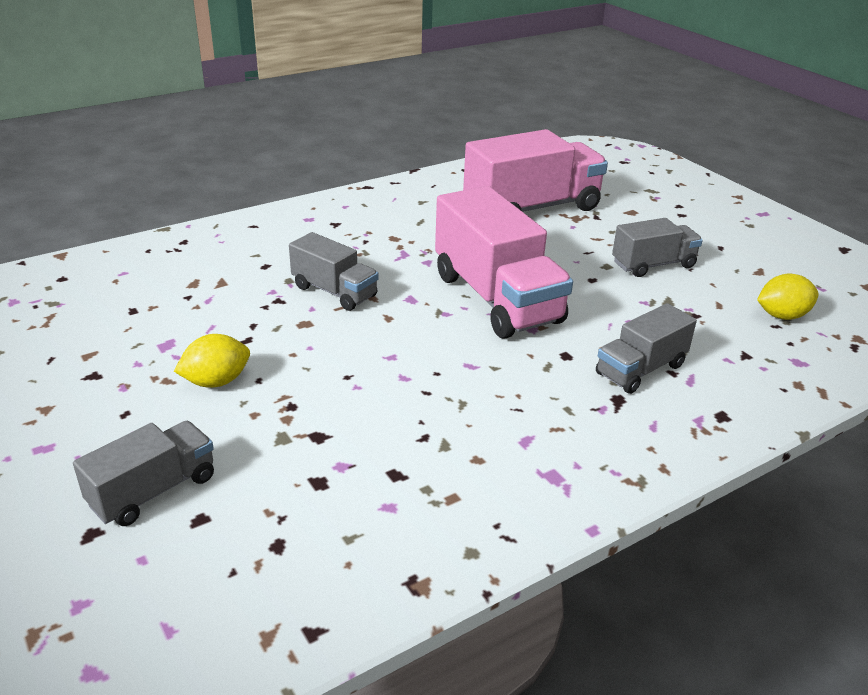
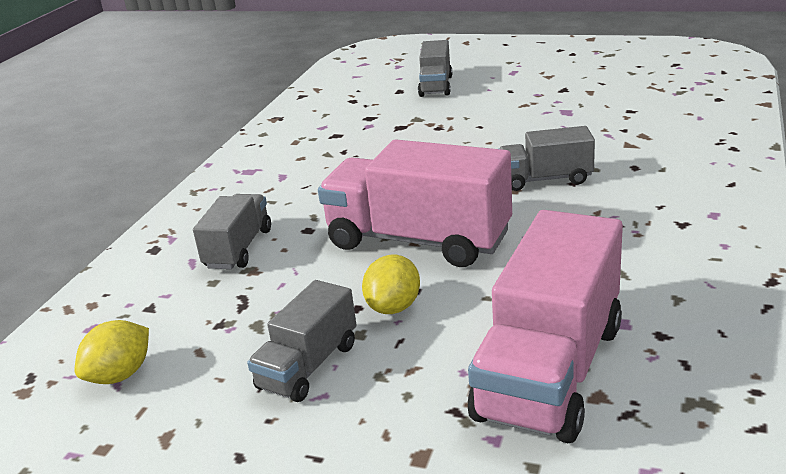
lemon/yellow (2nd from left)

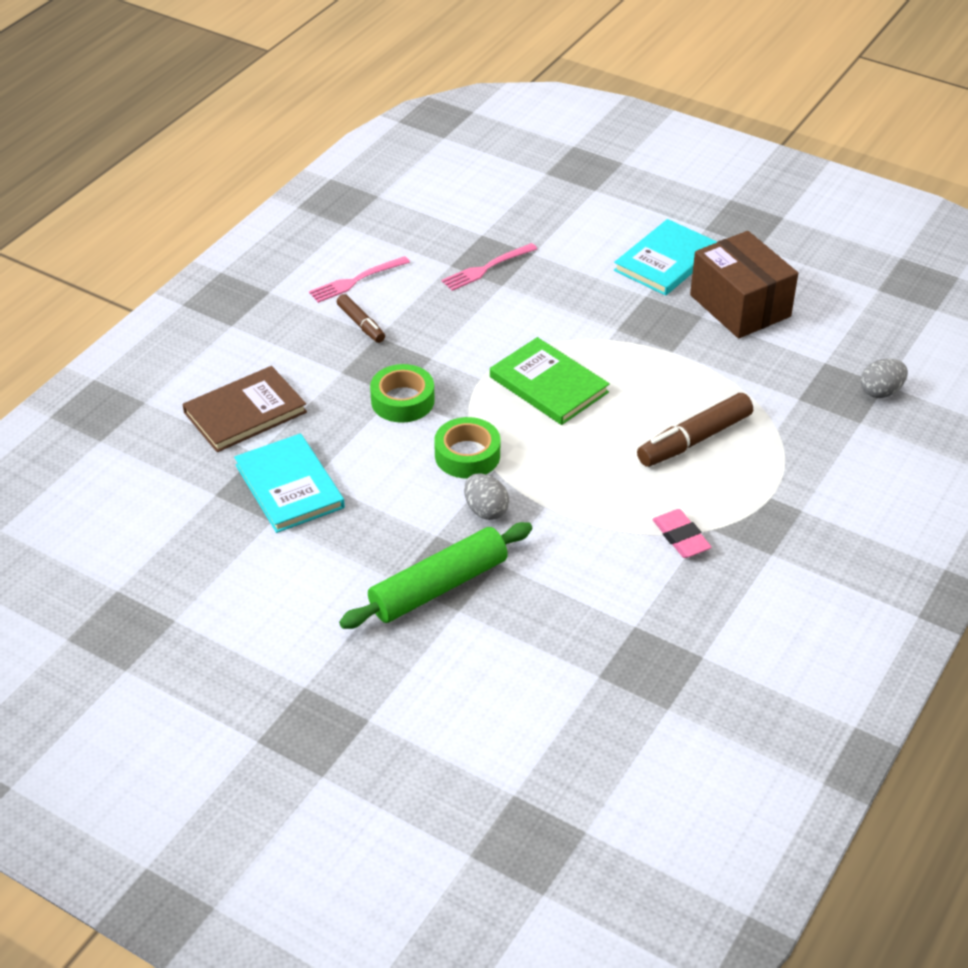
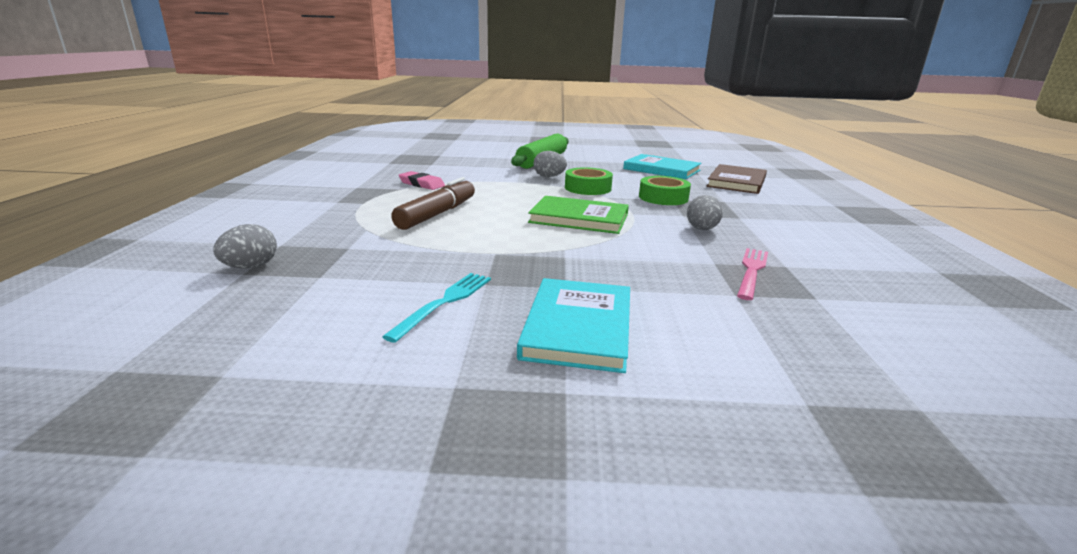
fork/turquoise
fork/pink (1st from left in the first image)
marker/brown (1st from left in the first image)
egg/grey (3rd from left)

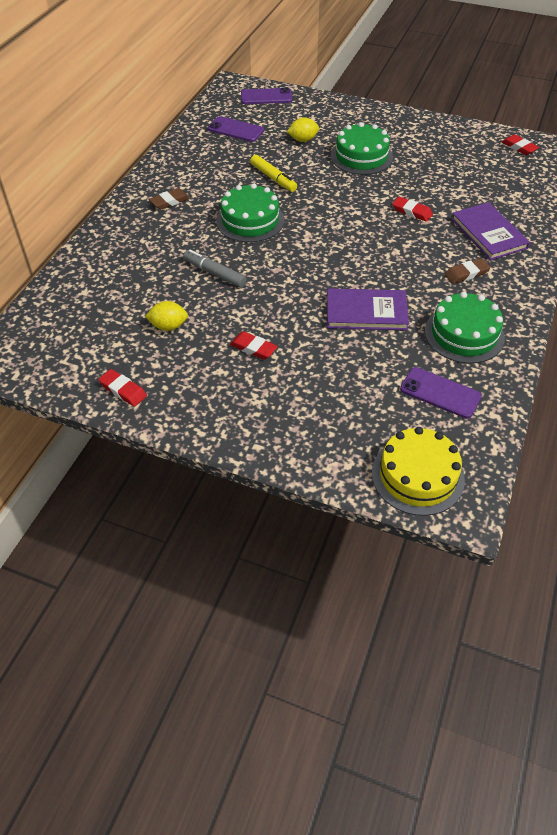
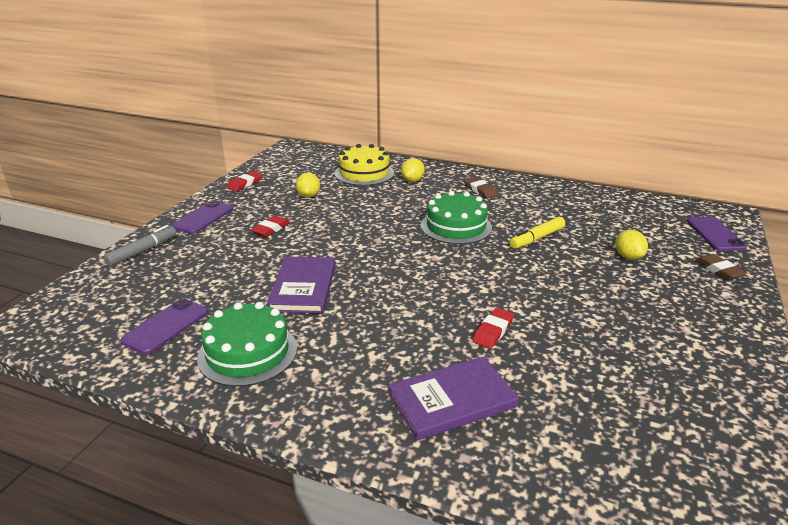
phone/purple (2nd from left)
cake/green (2nd from left in the first image)
eraser/red (4th from left in the first image)
marker/grey
eraser/brown (2nd from left)
cake/yellow
lemon/yellow (2nd from left)

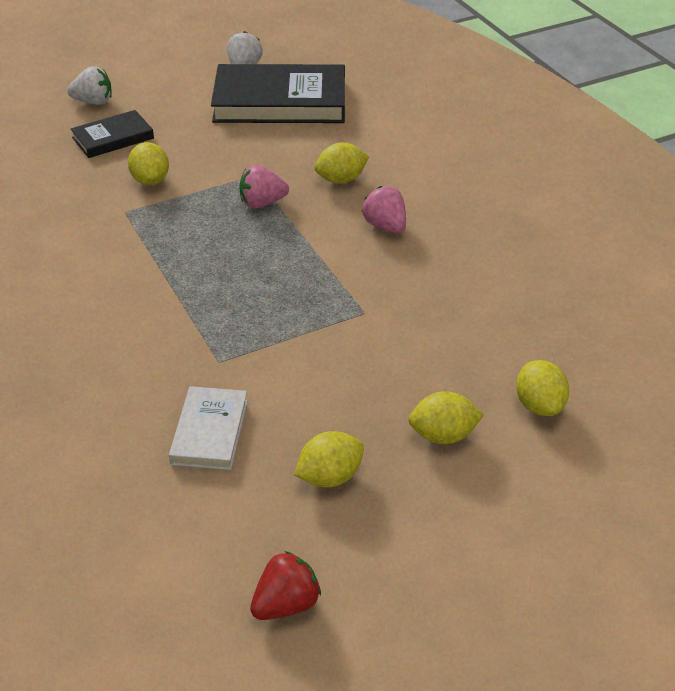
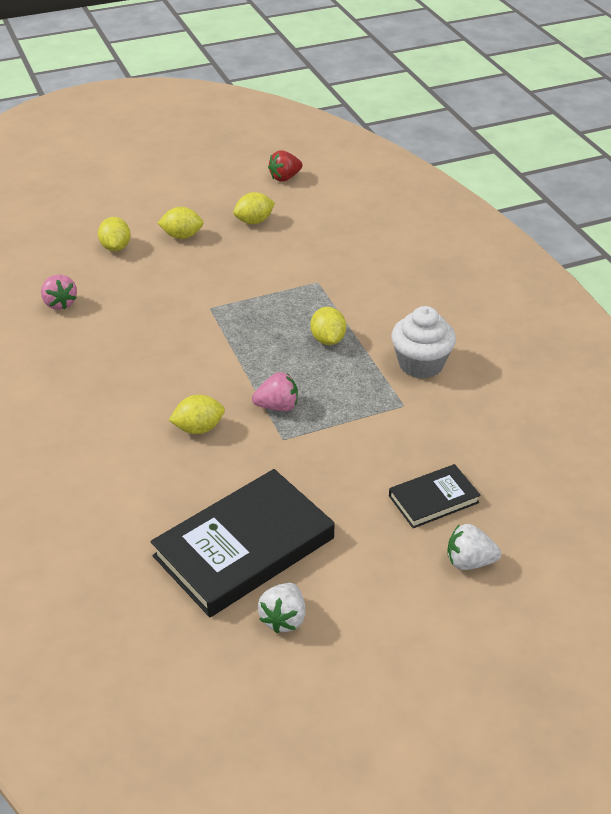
book/black (1st from left)
lemon/yellow (5th from left)
strawberry/pink (1st from left)
book/white
cupcake/white

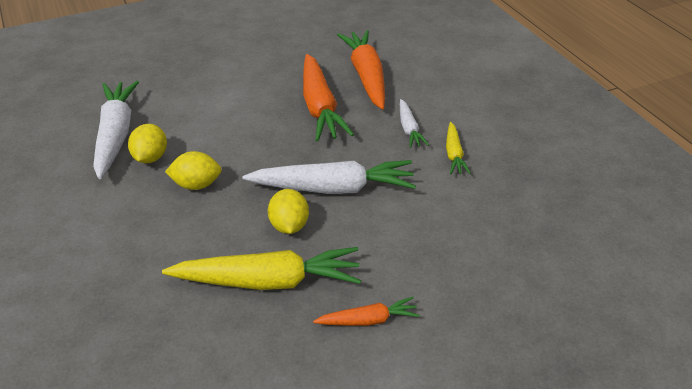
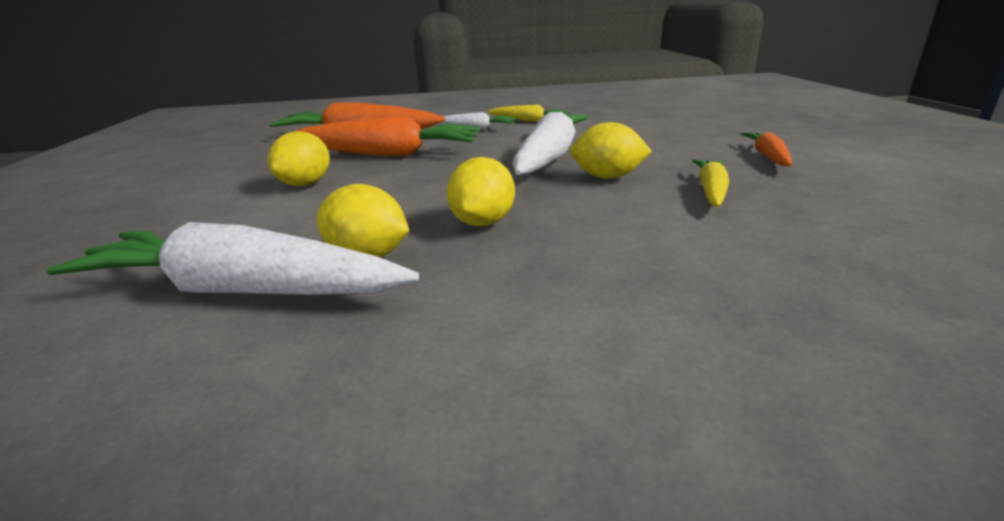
carrot/yellow (2nd from left)
lemon/yellow (1st from left)

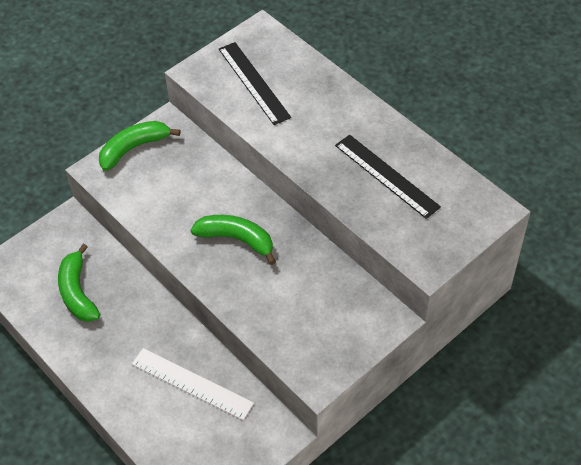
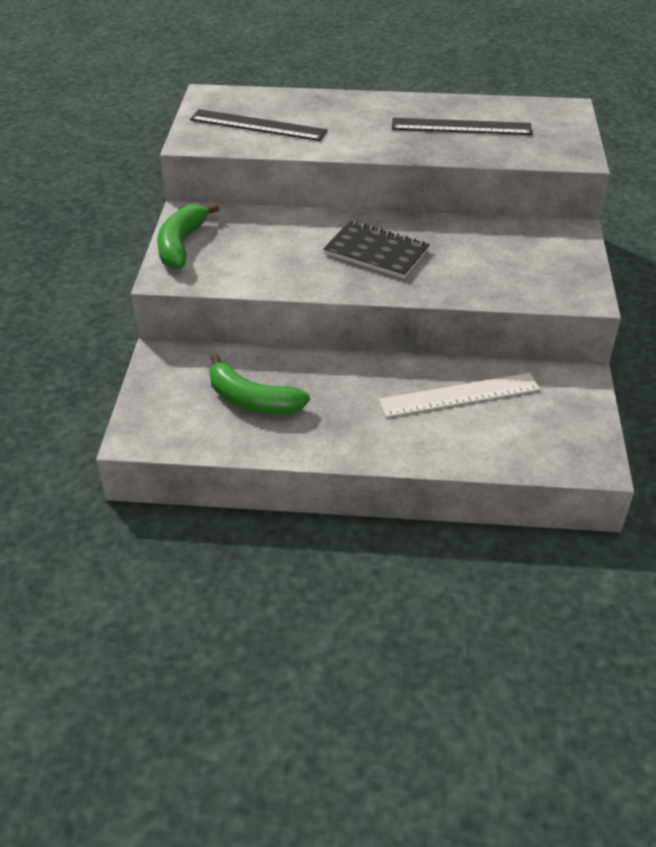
notebook/black

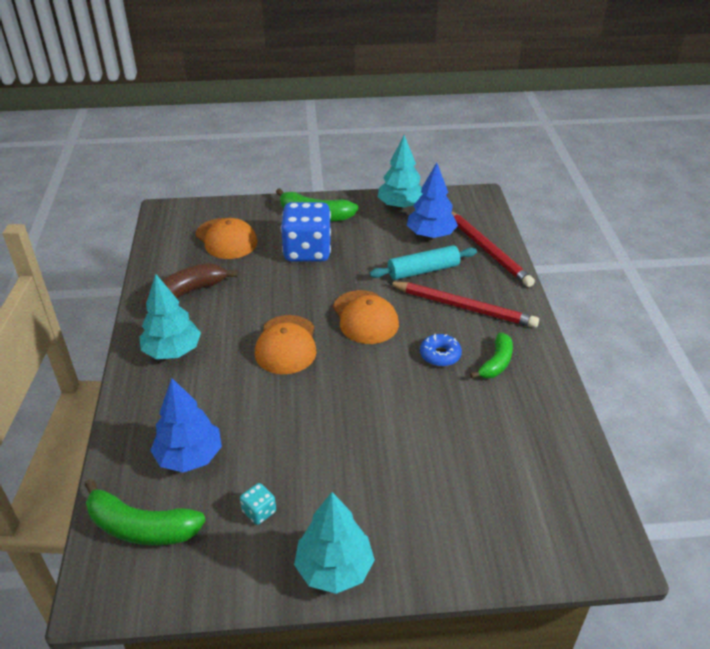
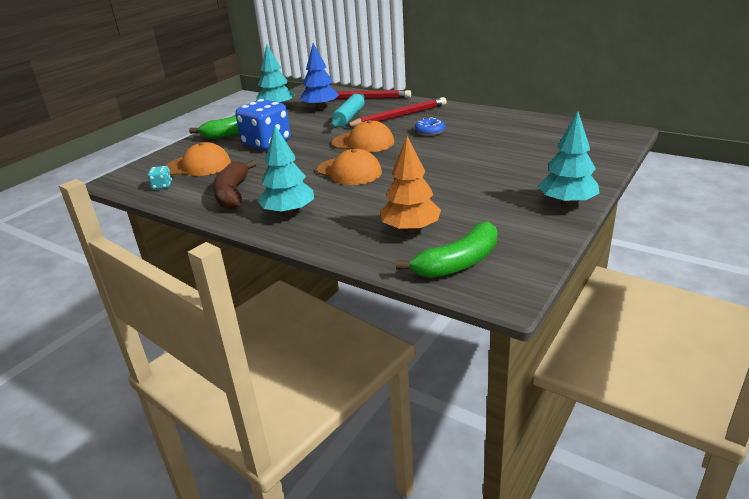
banana/green (3rd from left in the first image)
tree/orange
dice/turquoise

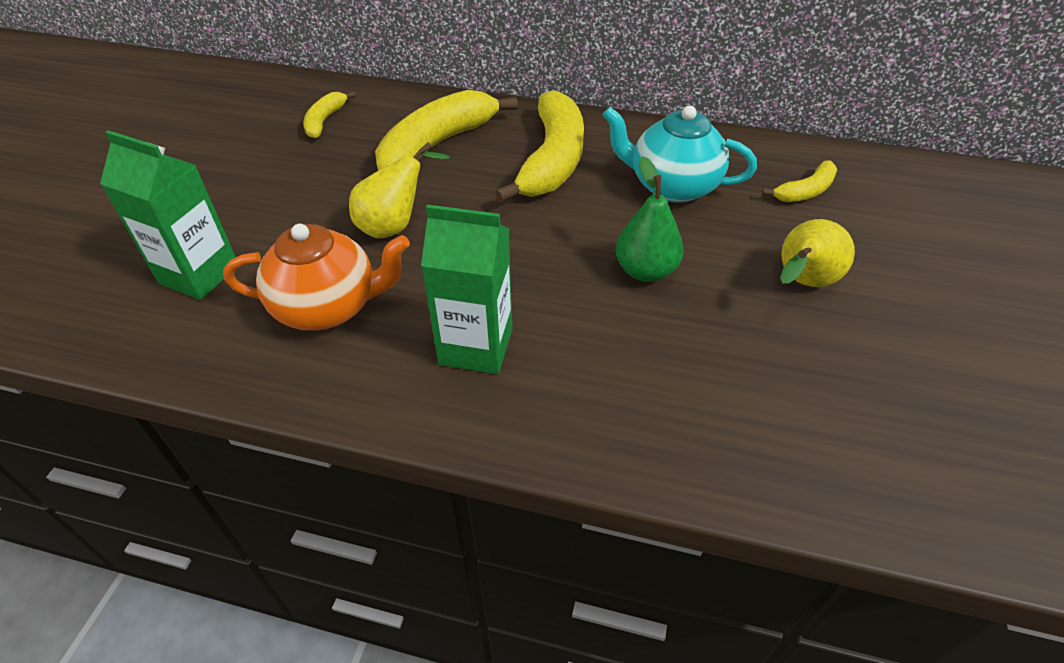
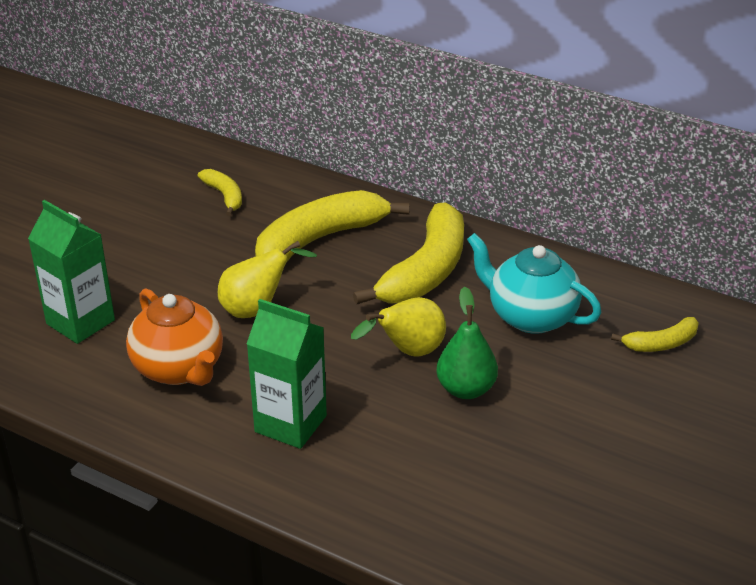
banana/yellow (1st from left)
pear/yellow (2nd from left)
teapot/orange

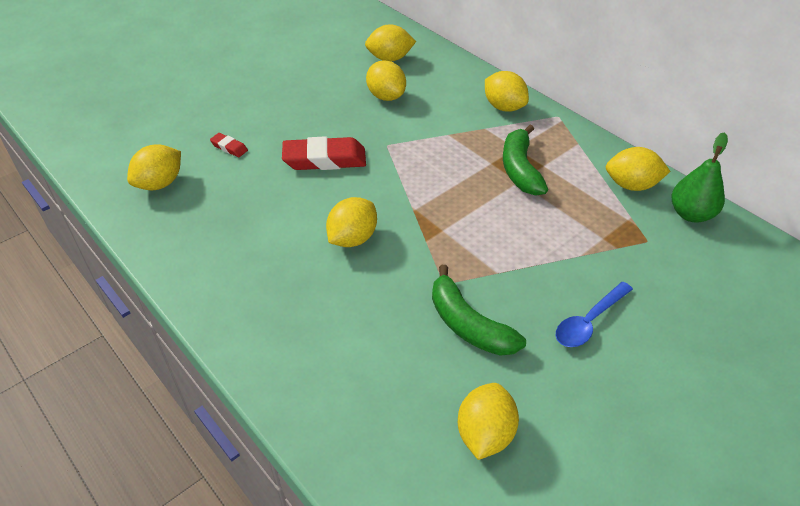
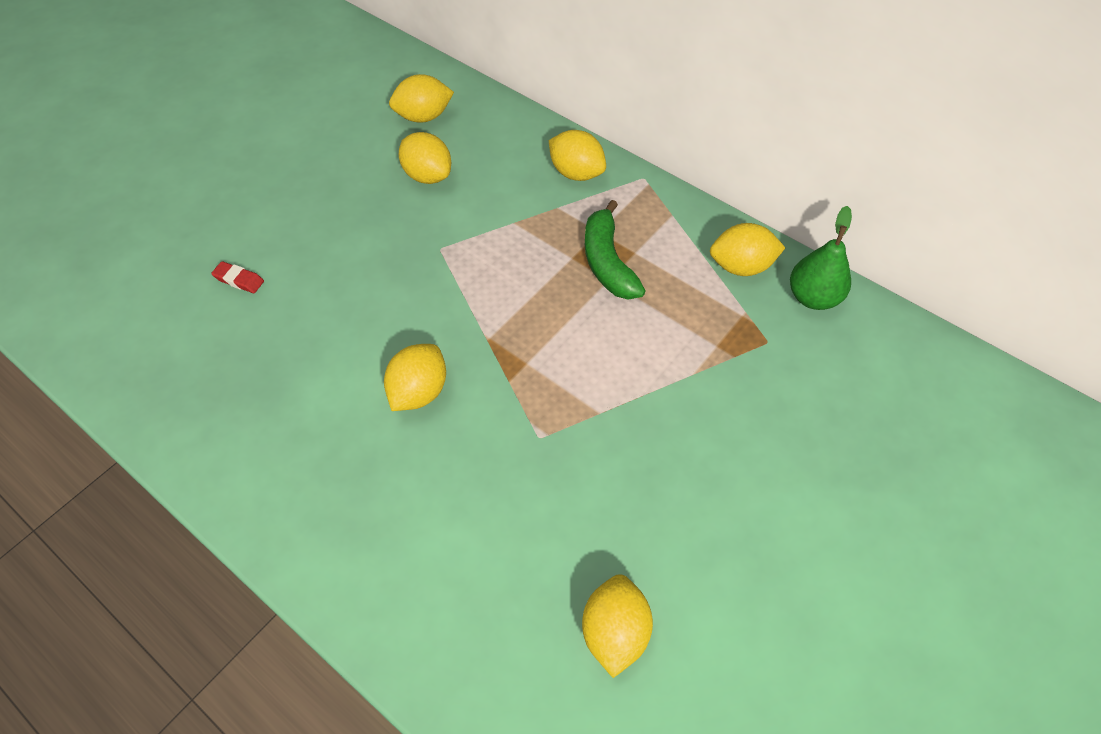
eraser/red (2nd from left in the first image)
lemon/yellow (1st from left in the first image)
banana/green (1st from left in the first image)
spoon/blue

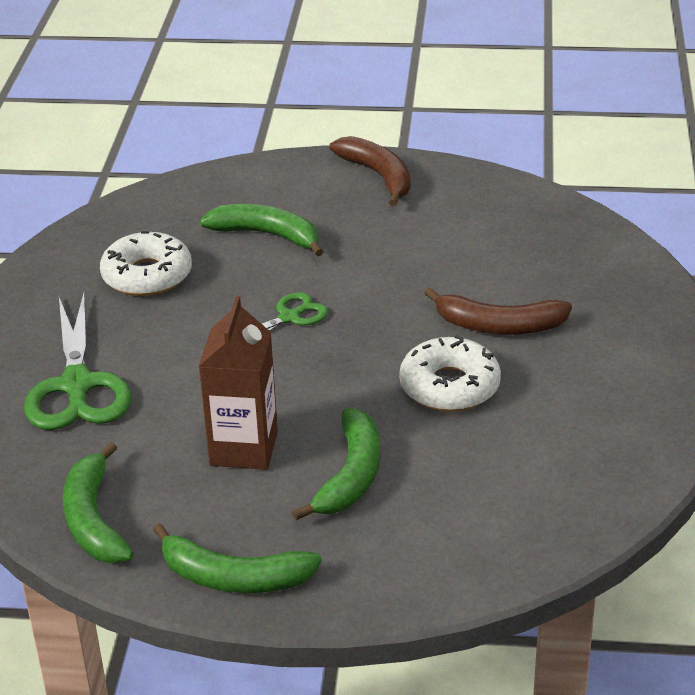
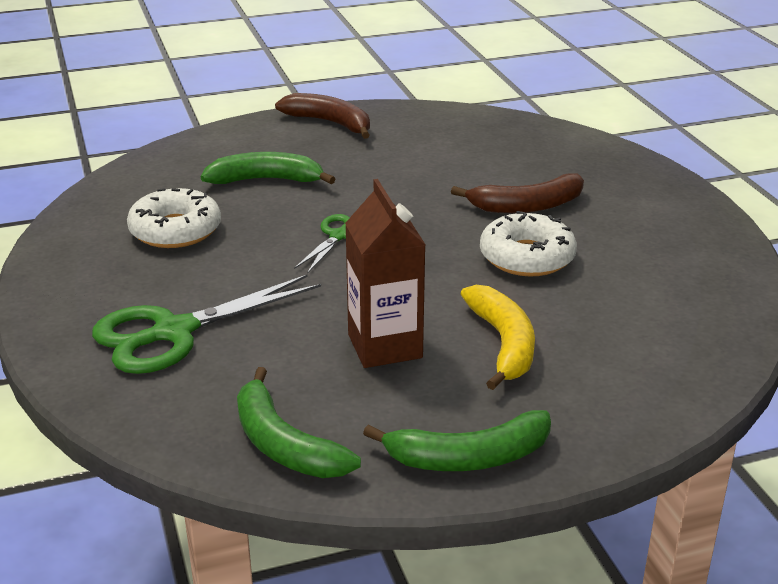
scissors/green (1st from left)
banana/yellow

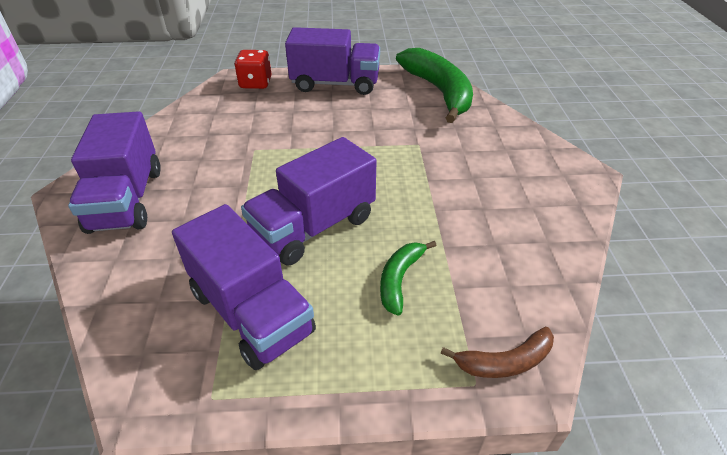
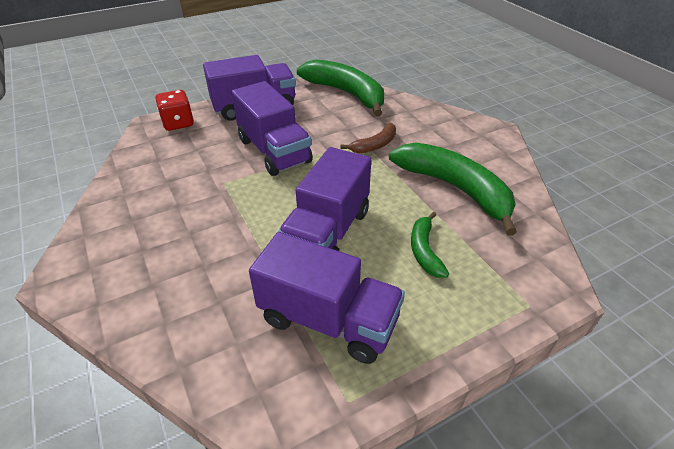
truck/purple (2nd from left)
banana/brown
banana/green (3rd from left)

